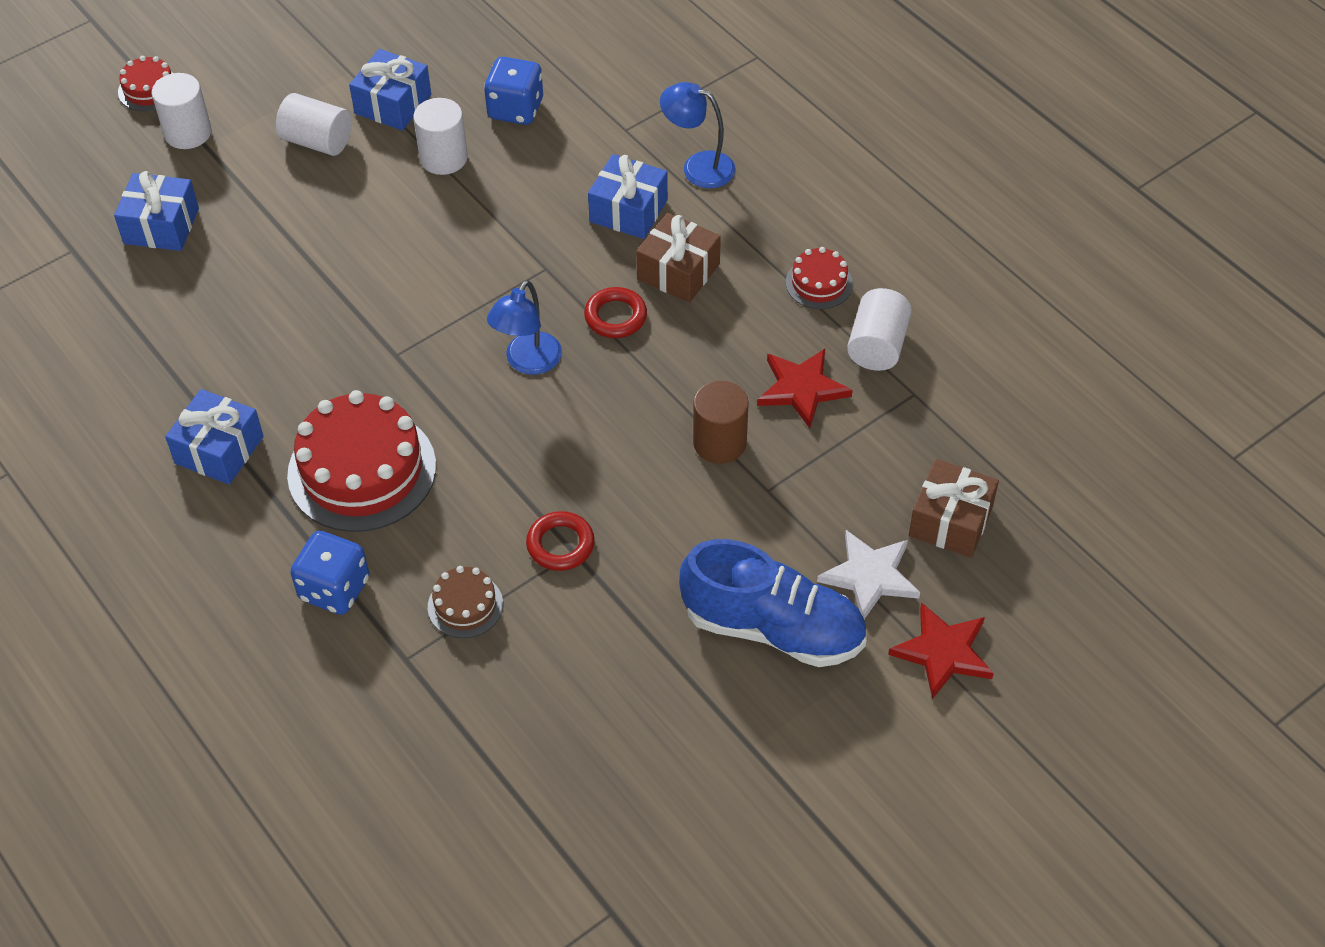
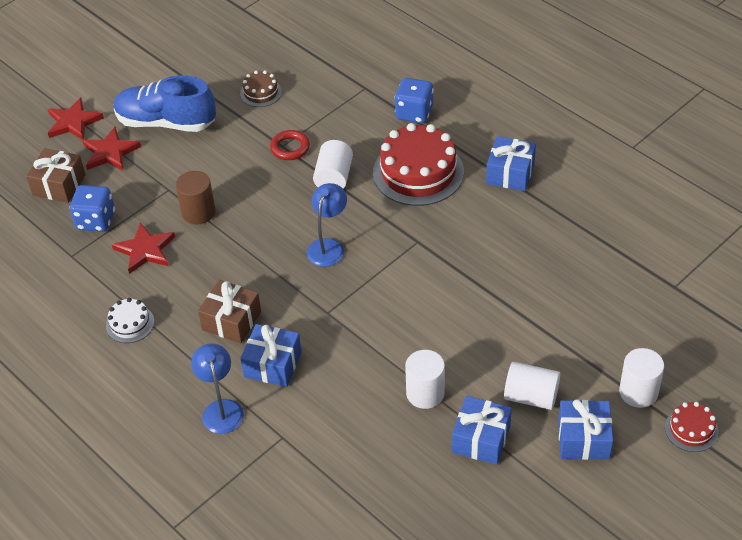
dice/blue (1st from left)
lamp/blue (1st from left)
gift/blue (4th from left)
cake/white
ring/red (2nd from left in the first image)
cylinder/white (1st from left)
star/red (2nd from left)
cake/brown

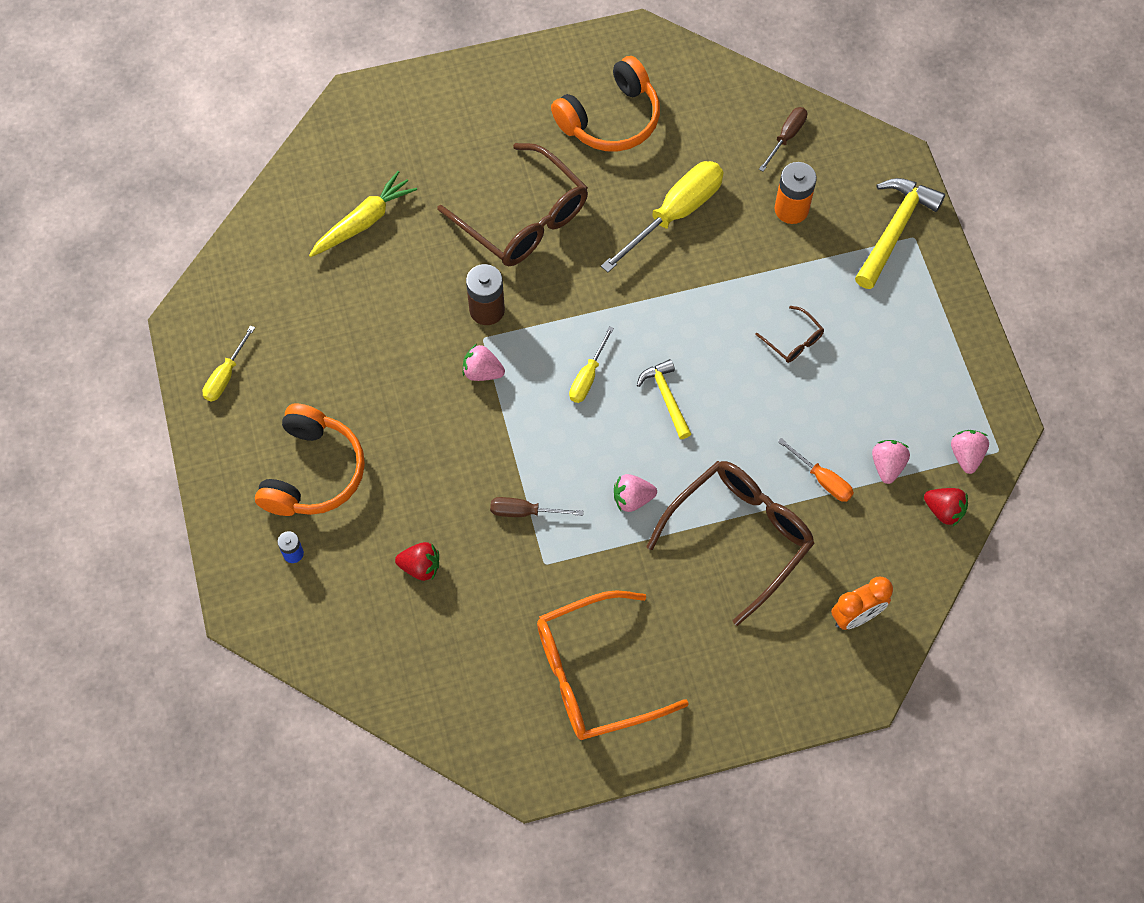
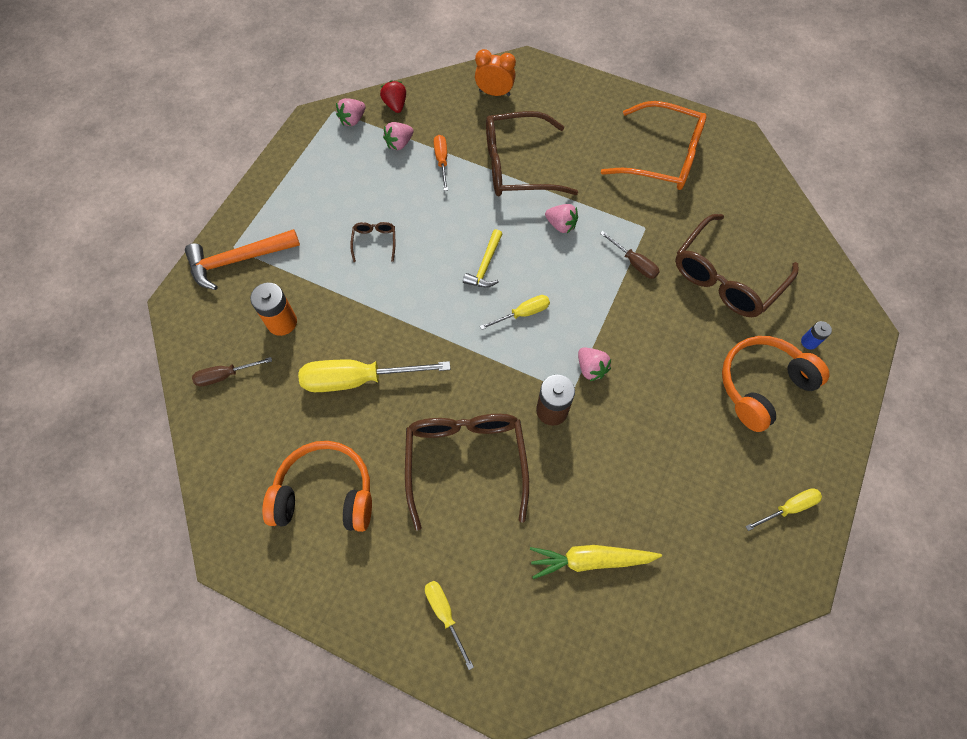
hammer/orange
glasses/brown (4th from left)
screwdriver/yellow (2nd from left)

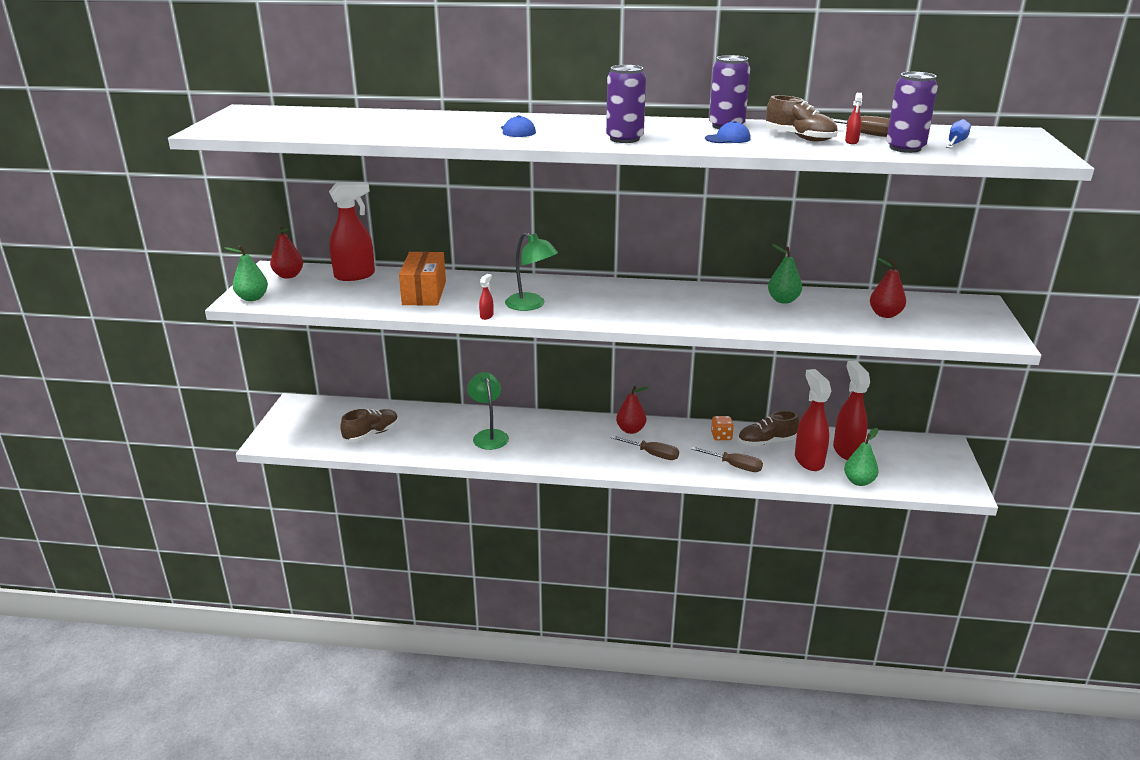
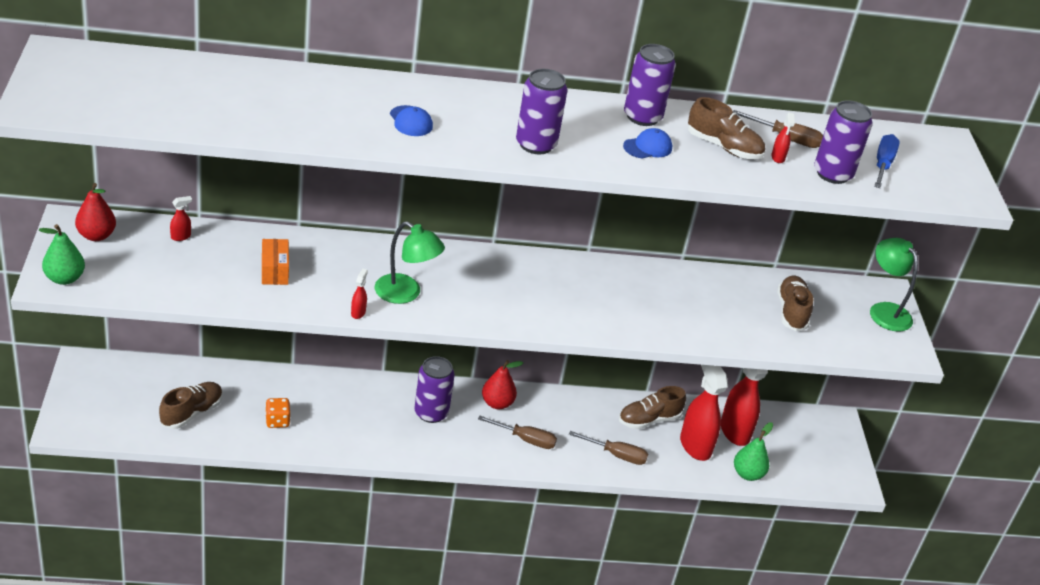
spray bottle/red (1st from left)
pear/green (2nd from left in the first image)
box/orange
shoe/brown (4th from left)
lamp/green (2nd from left)
dice/orange
can/purple (1st from left)

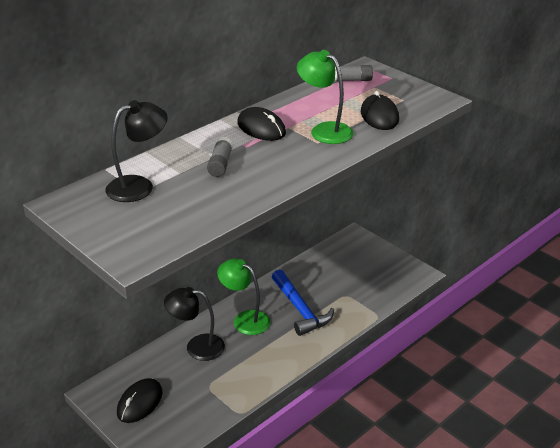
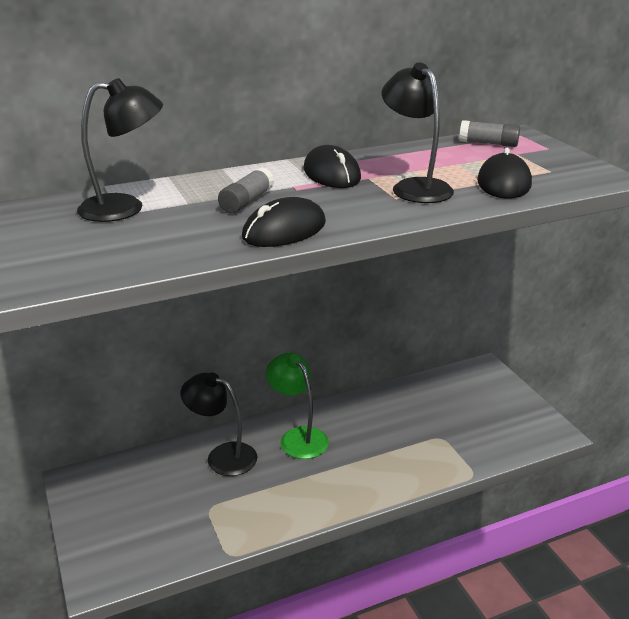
lamp/black (3rd from left)
hammer/blue
mouse/black (1st from left)

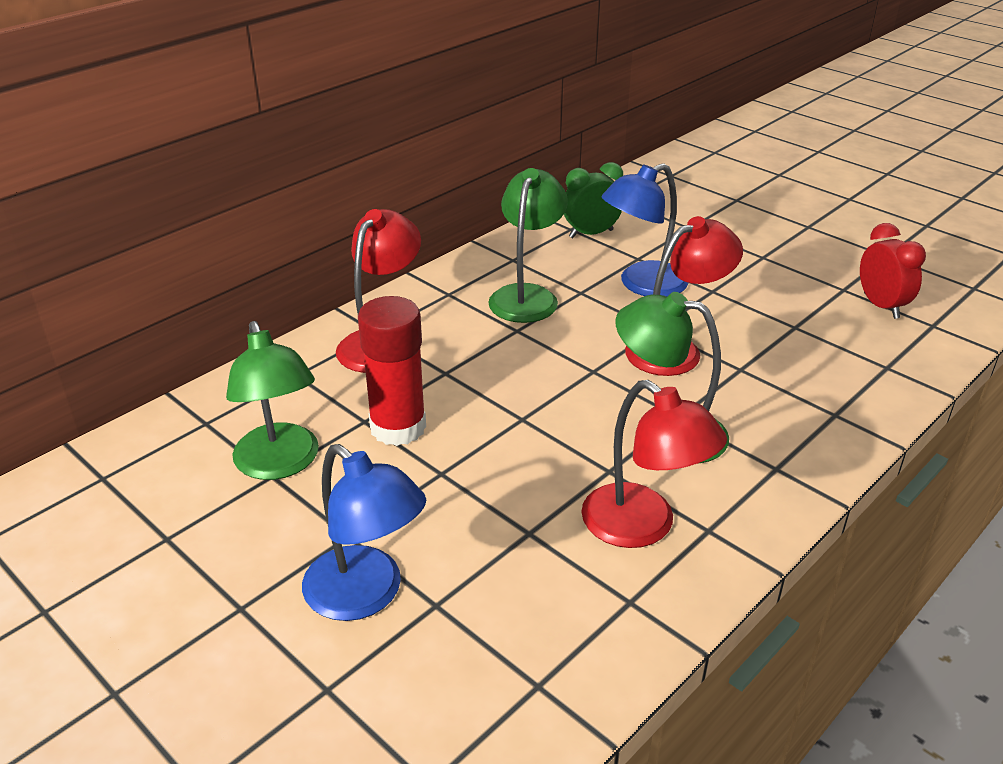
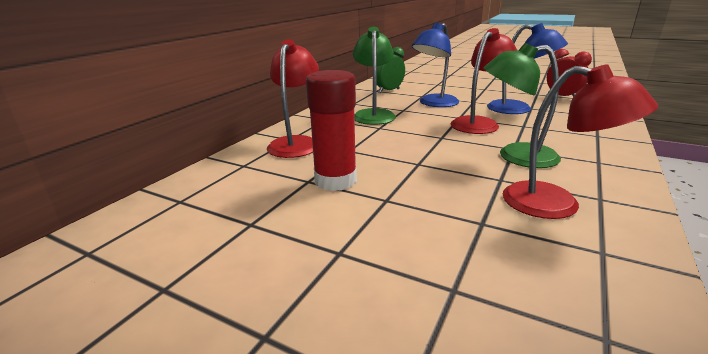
lamp/green (1st from left in the first image)
lamp/blue (2nd from left)

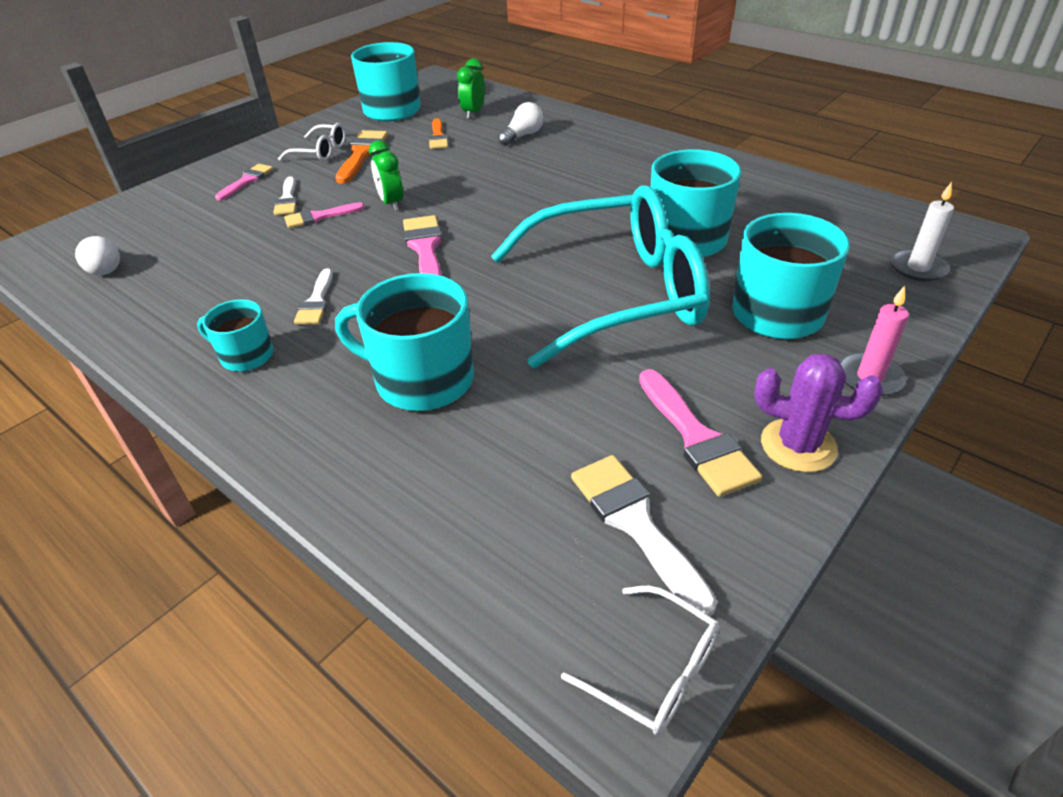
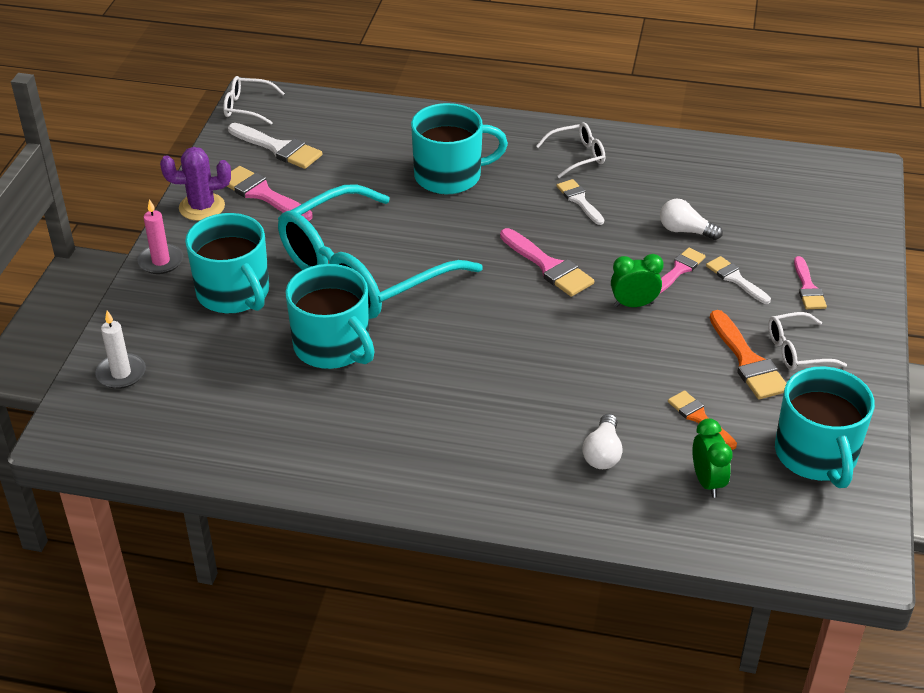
clock/green (1st from left)
light bulb/white (2nd from left)
glasses/white (2nd from left)

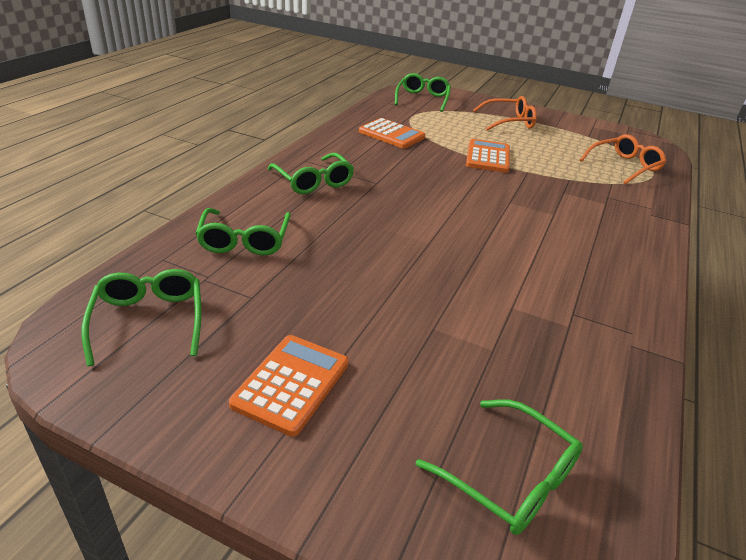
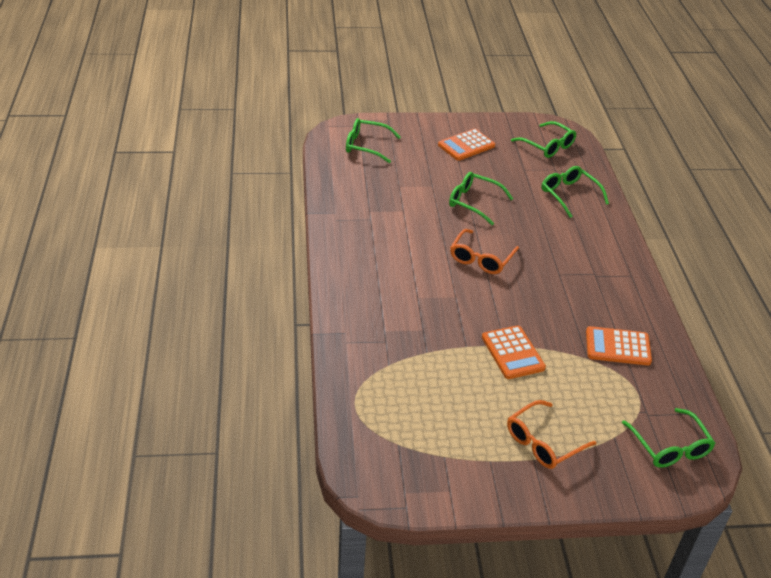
glasses/orange (1st from left)
glasses/green (2nd from left)
calculator/orange (1st from left)

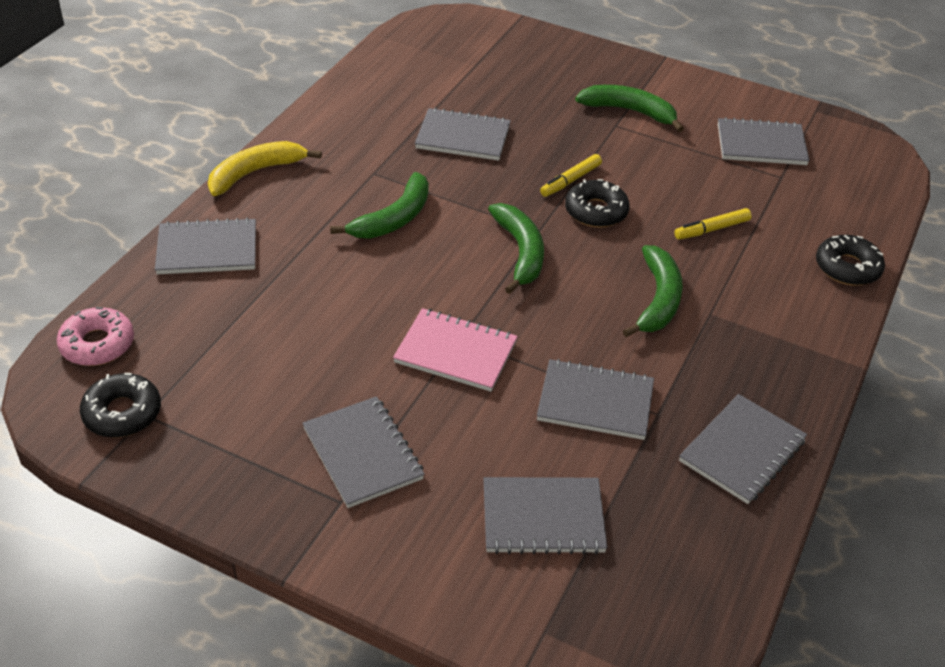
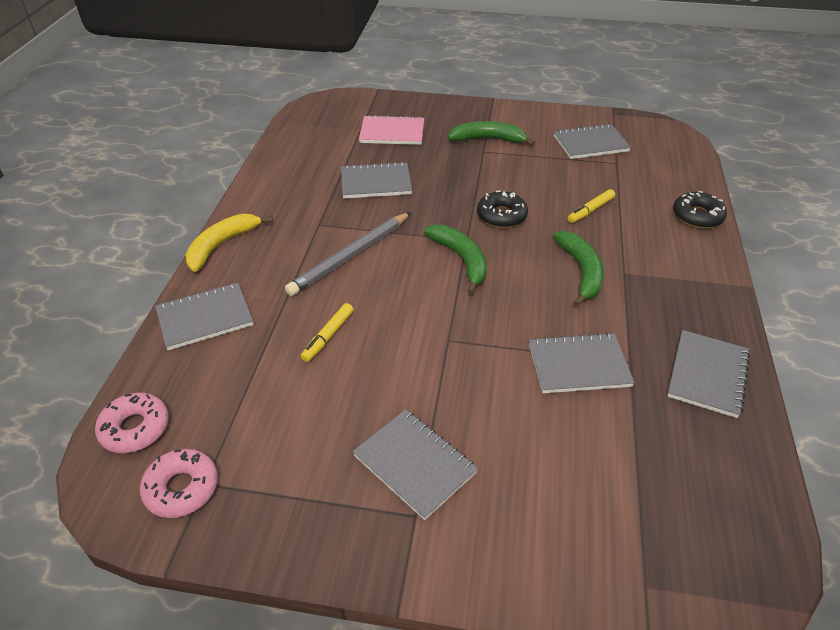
marker/yellow (1st from left)
pencil/grey
notebook/pink
donut/pink (2nd from left)
notebook/grey (4th from left in the first image)

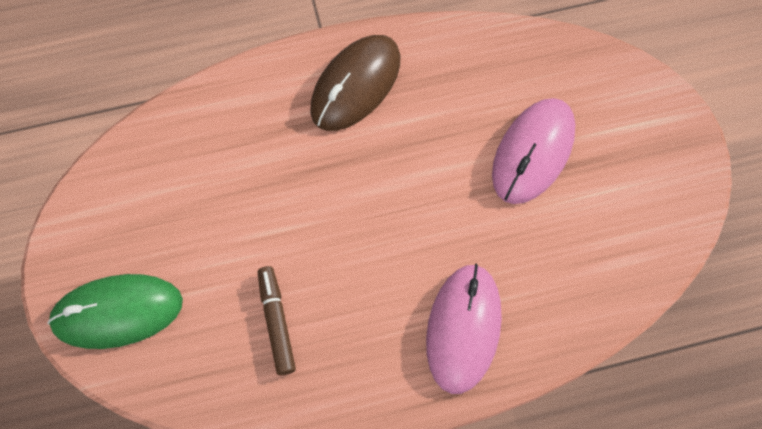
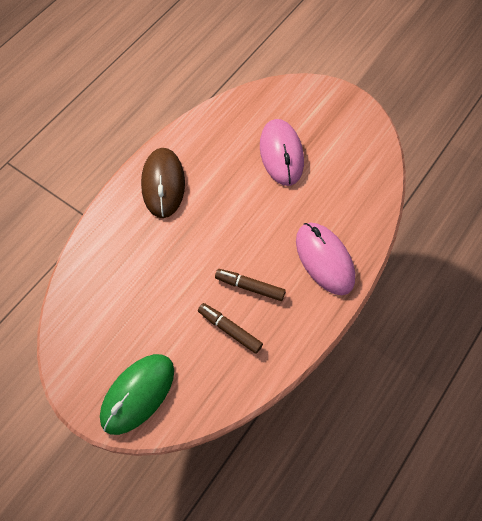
marker/brown (2nd from left)

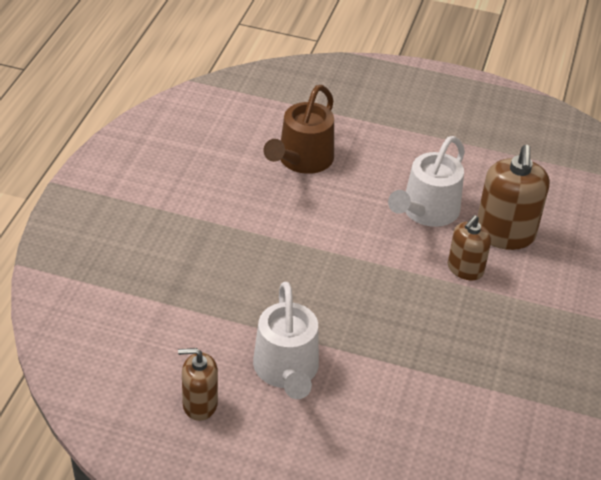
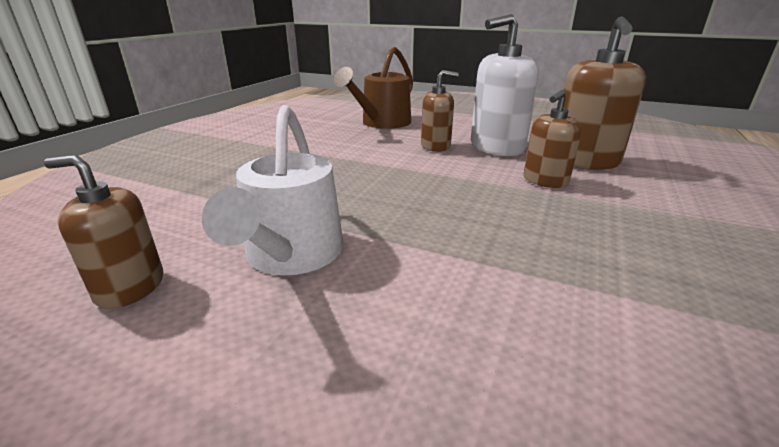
soap dispenser/white
soap dispenser/brown (2nd from left)

